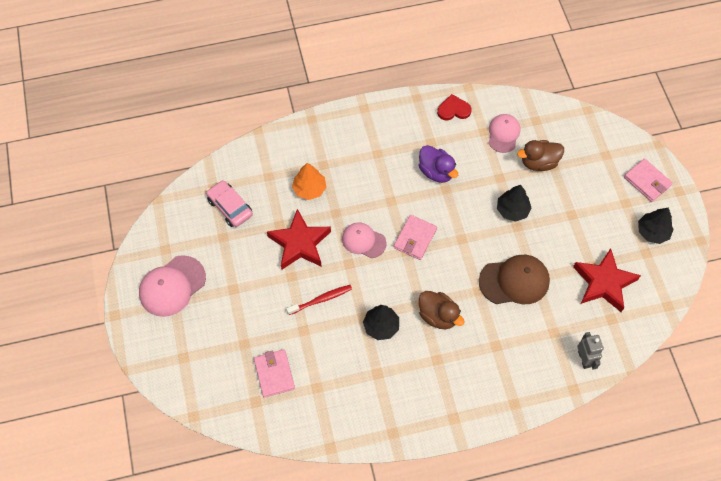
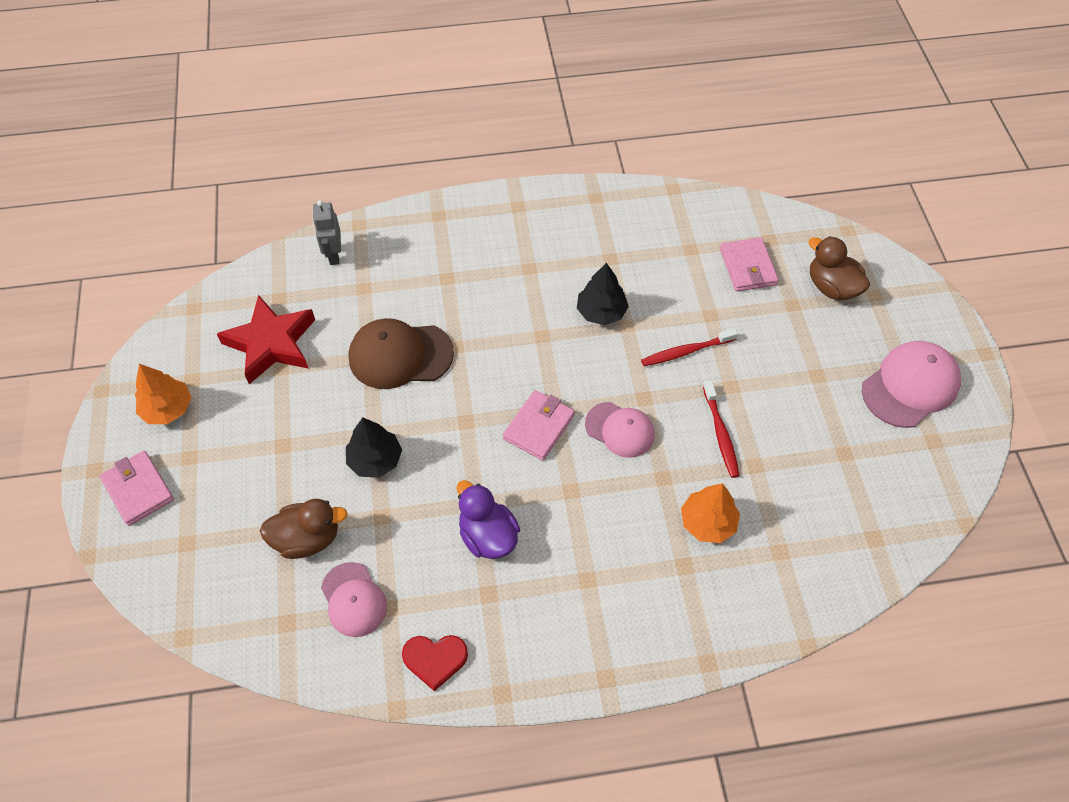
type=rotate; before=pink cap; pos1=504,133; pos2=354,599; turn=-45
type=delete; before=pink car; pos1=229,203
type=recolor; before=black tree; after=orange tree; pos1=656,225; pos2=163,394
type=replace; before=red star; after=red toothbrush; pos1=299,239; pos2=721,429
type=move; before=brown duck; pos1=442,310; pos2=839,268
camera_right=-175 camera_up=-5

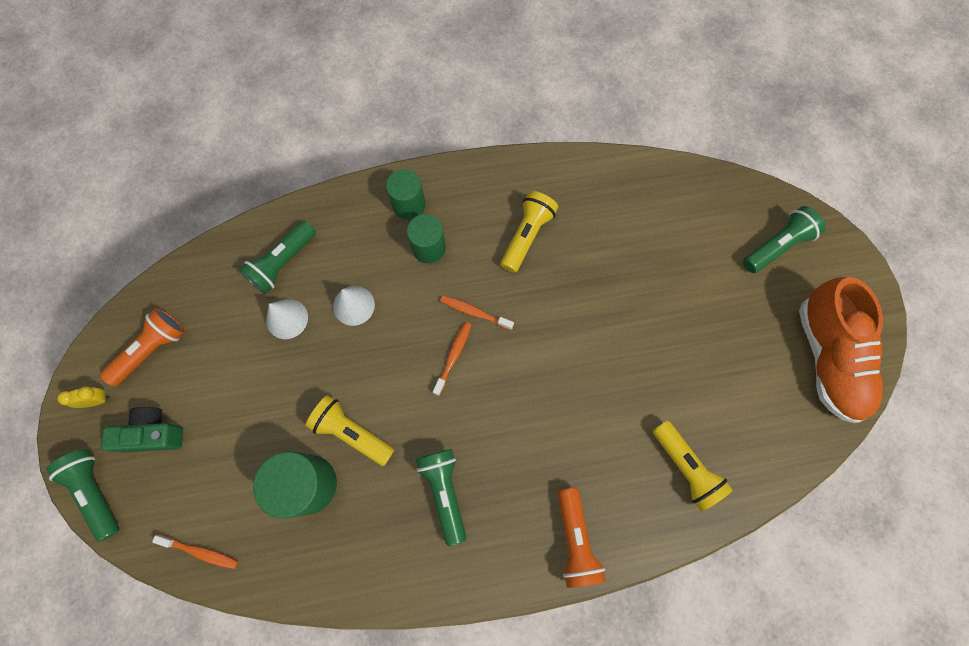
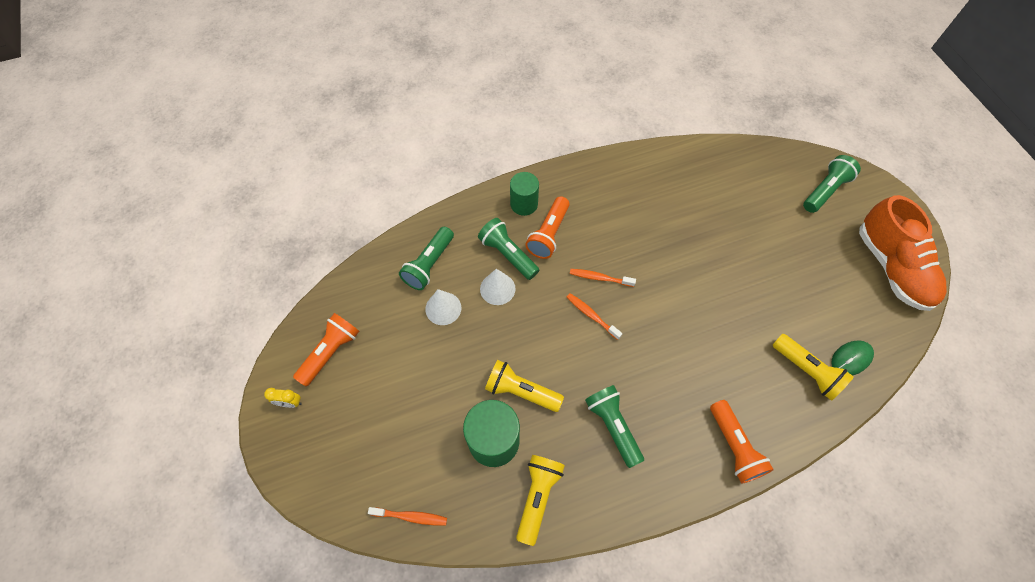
type=move; before=yellow flashlight; pos1=529,232; pos2=540,500
type=replace; before=green cylinder; after=orange flashlight; pos1=426,238; pos2=547,227
type=rotate; before=orange toothbrush; pos1=452,359; pos2=594,316; turn=-60
type=rotate; before=yellow clock; pos1=83,397; pos2=283,398; turn=-150
type=delete; before=green camera; pos1=142,429
type=move; before=green flashlight; pos1=82,495; pos2=508,249
type=insert; after=green mouse; pos2=852,357
camera_right=-10 camera_up=-10

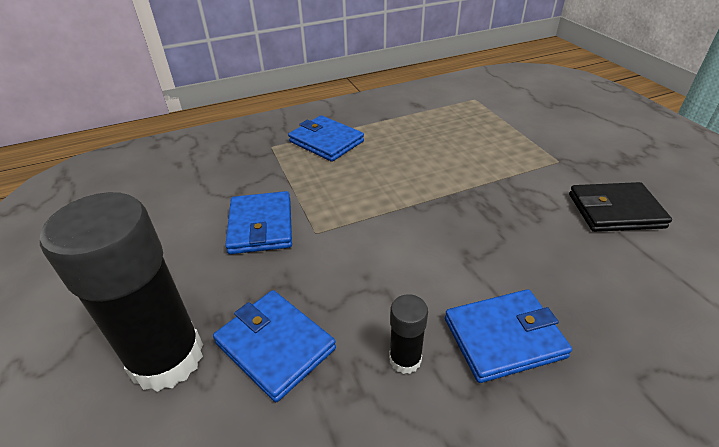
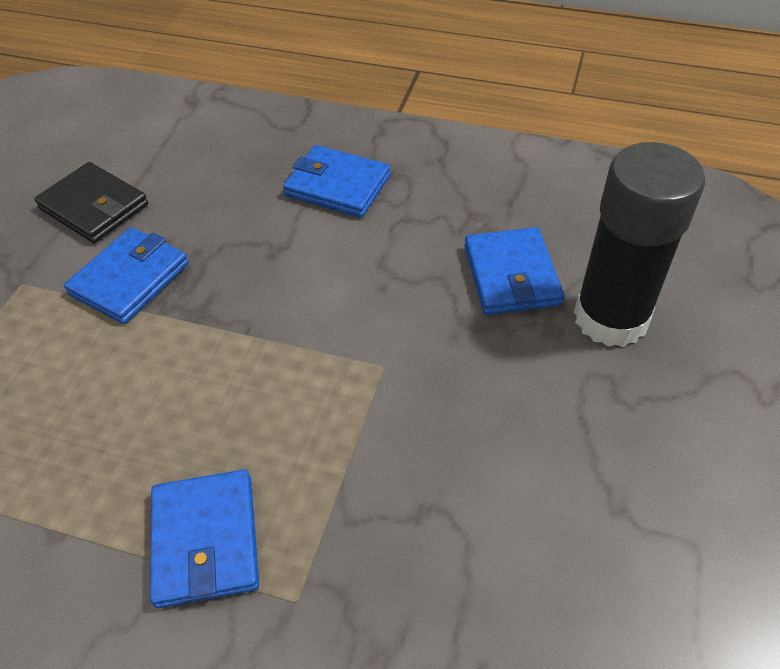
type=move; before=blue wallet; pos1=258,222; pos2=126,275
type=delete; before=black glue stick; pos1=408,334
camera_right=-140 camera_up=10

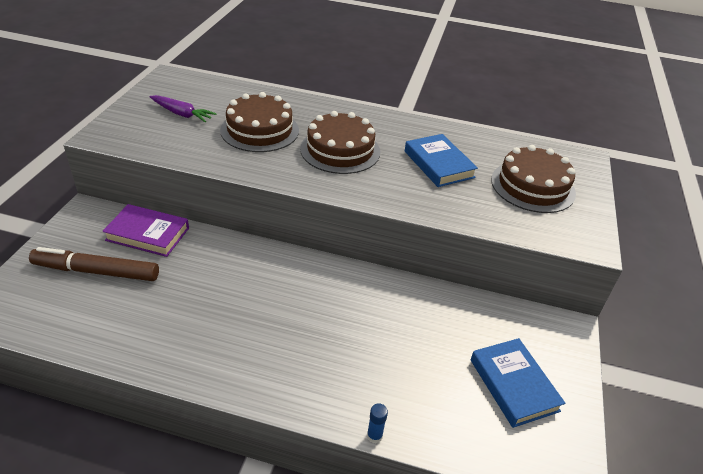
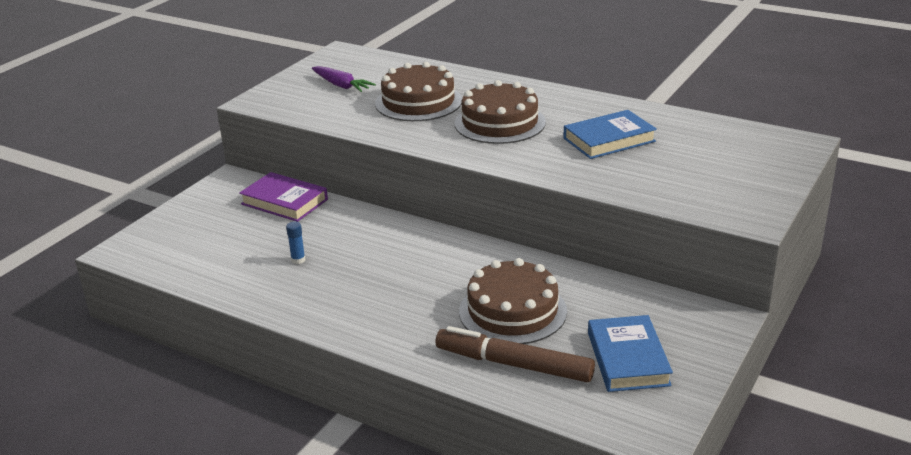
type=rotate; before=blue book; pos1=441,160; pos2=610,134; turn=75
type=move; before=brown cake; pos1=533,179; pos2=513,301
type=move; before=brown marker; pos1=94,264; pos2=515,354
type=move; before=blue glue stick; pos1=377,423; pos2=295,242
camera_right=20 camera_up=-10

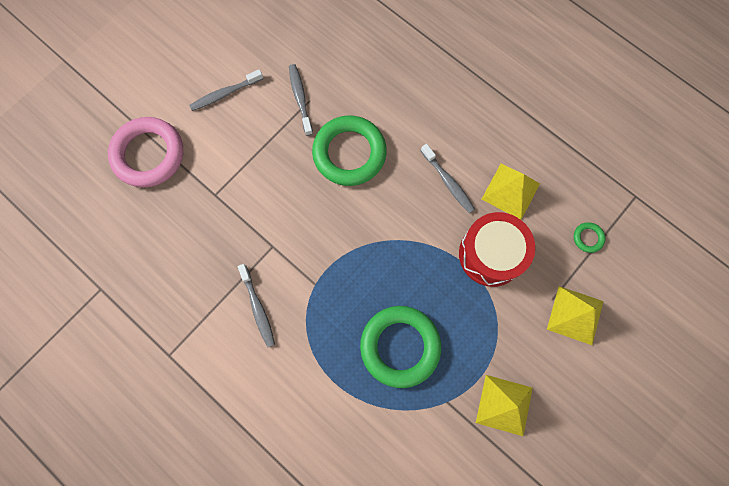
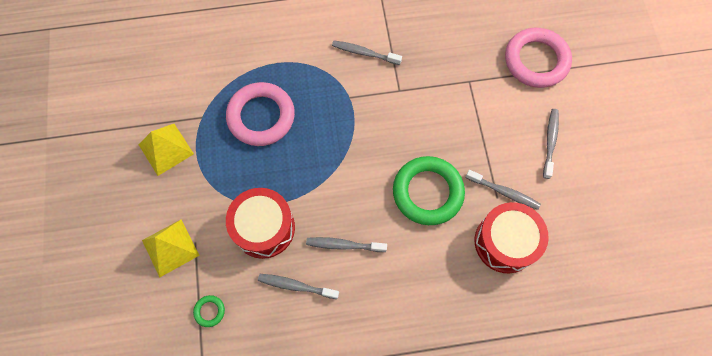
type=replace; before=yellow pyramid; after=grey toothbrush; pos1=511,192; pos2=298,286
type=recolor; before=green ring; after=pink ring; pos1=400,347; pos2=260,114
type=insert; after=red drum; pos2=512,237
camera_right=130 camera_up=-5

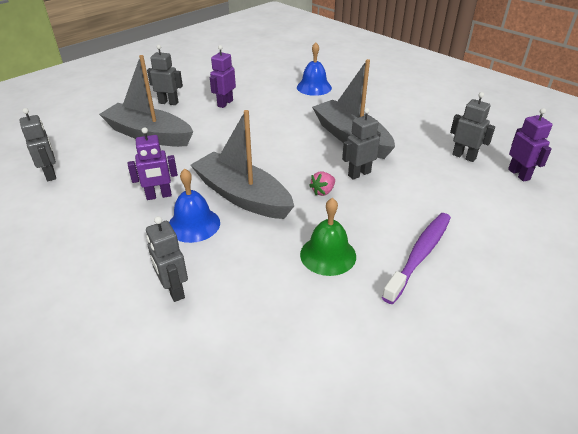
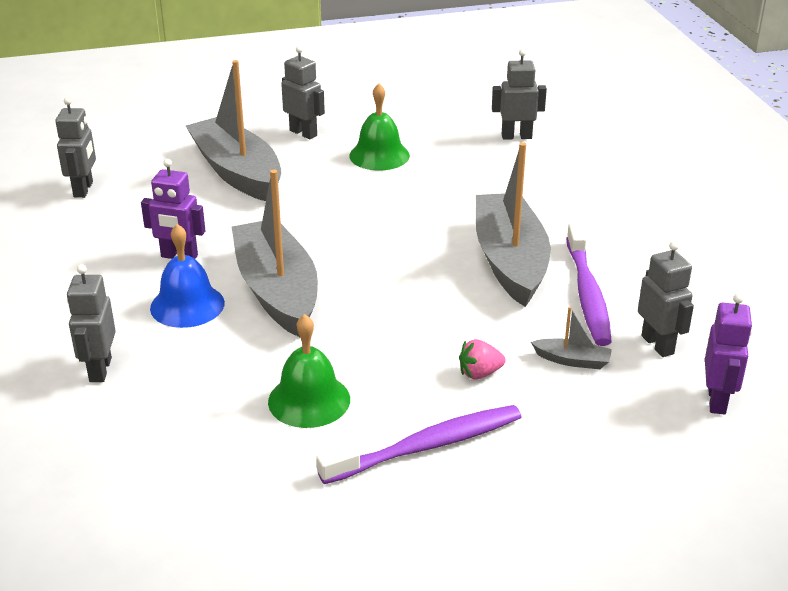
type=delete; before=blue bell; pos1=314,69
type=replace; before=purple robot; after=green bell; pos1=223,76; pos2=379,127
type=move; before=grey robot; pos1=361,144; pos2=519,94
type=move; before=pink strawberry; pos1=322,183; pos2=482,359
type=insert; after=purple toothbrush; pos2=589,284
type=insert; after=grey boat; pos2=571,338
camera_right=30 camera_up=-5

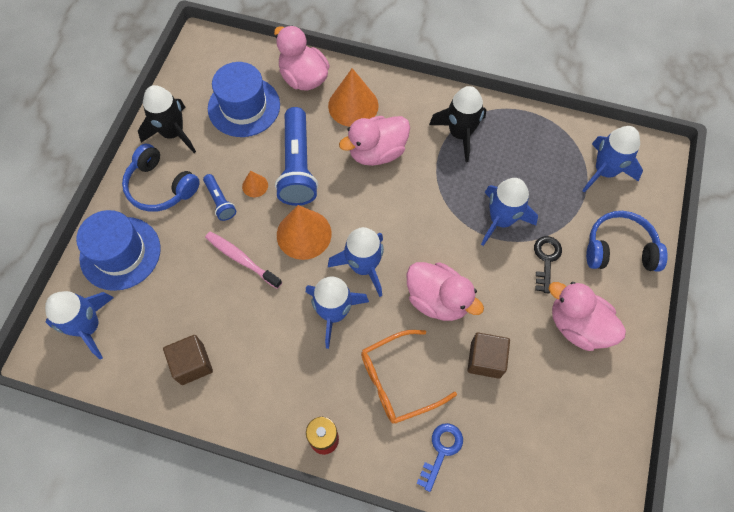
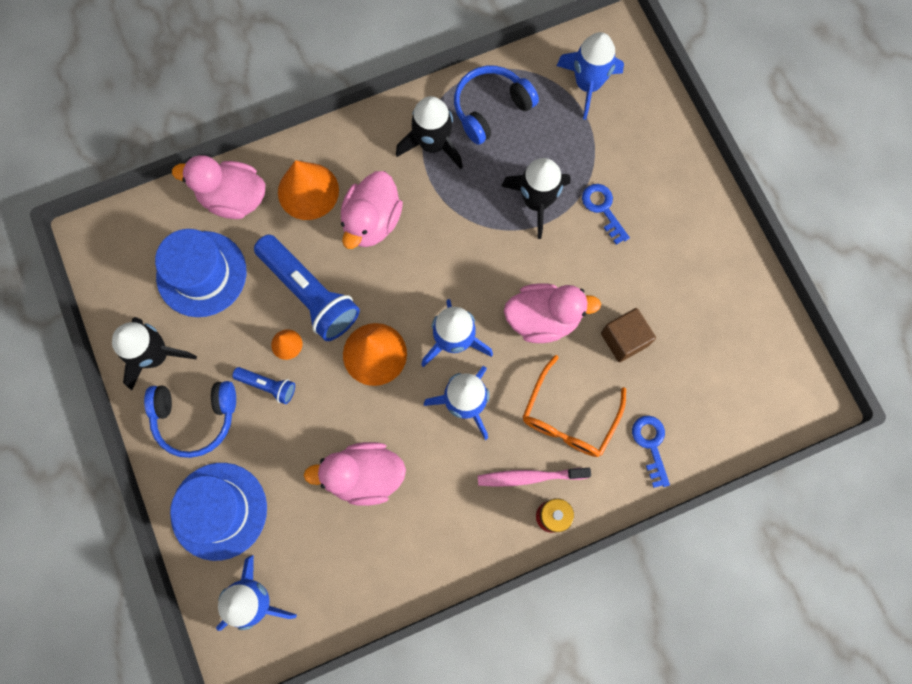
type=recolor; before=blue rocket; after=black rocket; pos1=509,212; pos2=536,198
type=move; before=blue headphones; pos1=627,241; pos2=496,105
type=move; before=pink toothbrush; pos1=243,260; pos2=534,477
type=recolor; before=black key; after=blue key; pos1=548,265; pos2=606,214
type=move; before=pink duck; pos1=587,316; pos2=355,474
type=delete; before=brown cube; pos1=188,360
camera_right=-40 camera_up=10

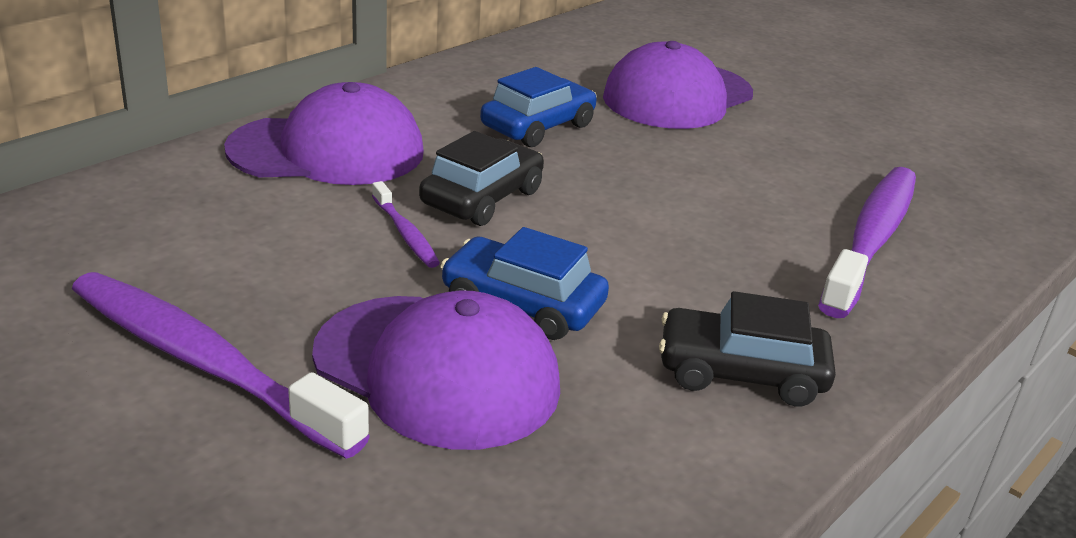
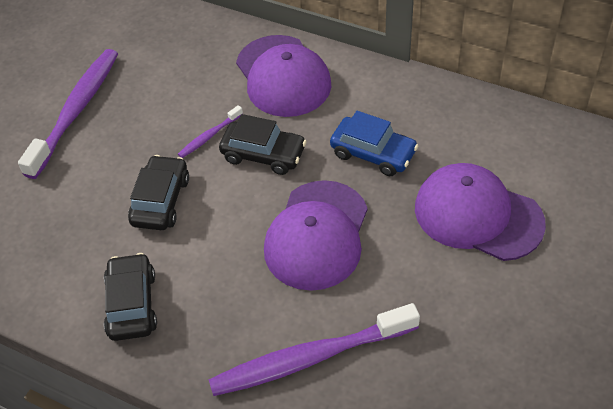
type=rotate; before=purple toothbrush; pos1=867,242; pos2=314,349; turn=150
type=recolor; before=blue car; after=black car; pos1=524,283; pos2=158,192
type=move; before=purple cap; pos1=436,370; pos2=316,235
camera_right=80 camera_up=20

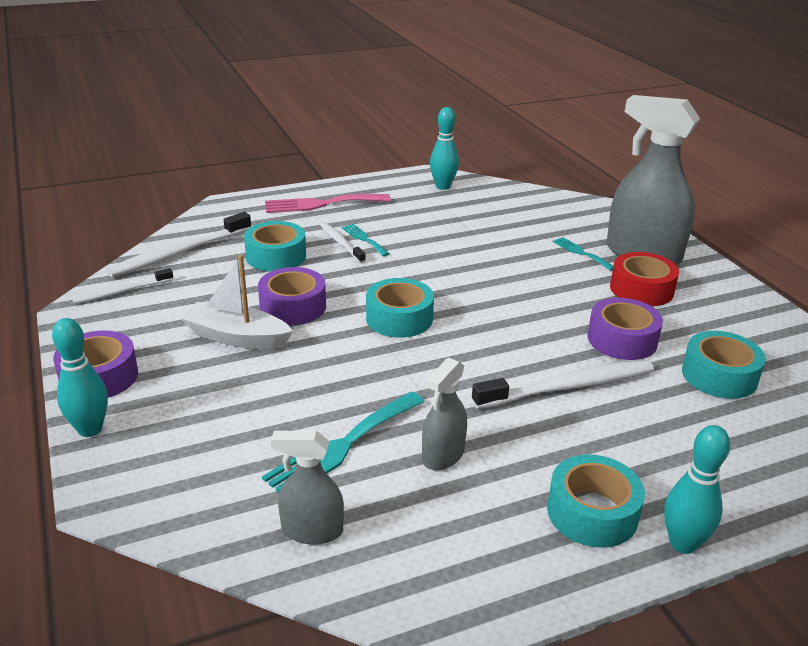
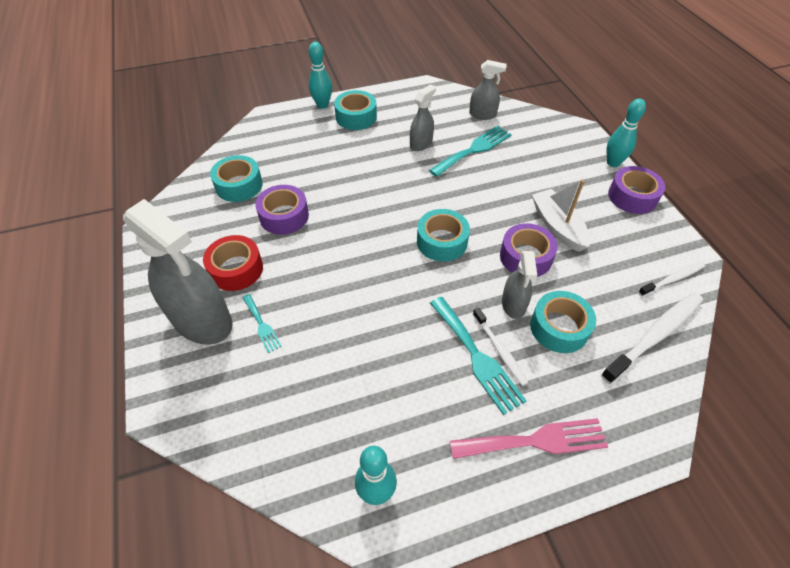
type=resize; before=turquoise fork; pos1=365,240; pos2=478,356; scale=1.81
type=rotate; before=white boat; pos1=237,302; pos2=561,216; turn=-135
type=delete; before=white toothbrush; pos1=563,384
type=insert; after=grey spray bottle; pos2=519,285
camera_right=-175 camera_up=20

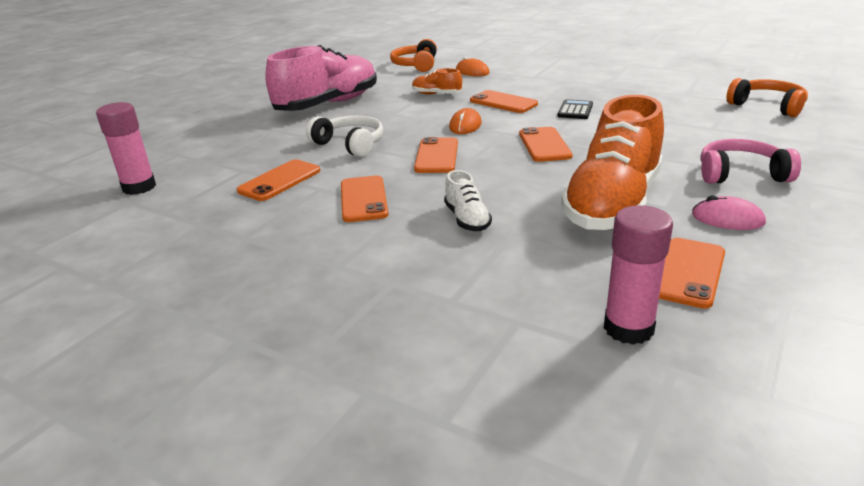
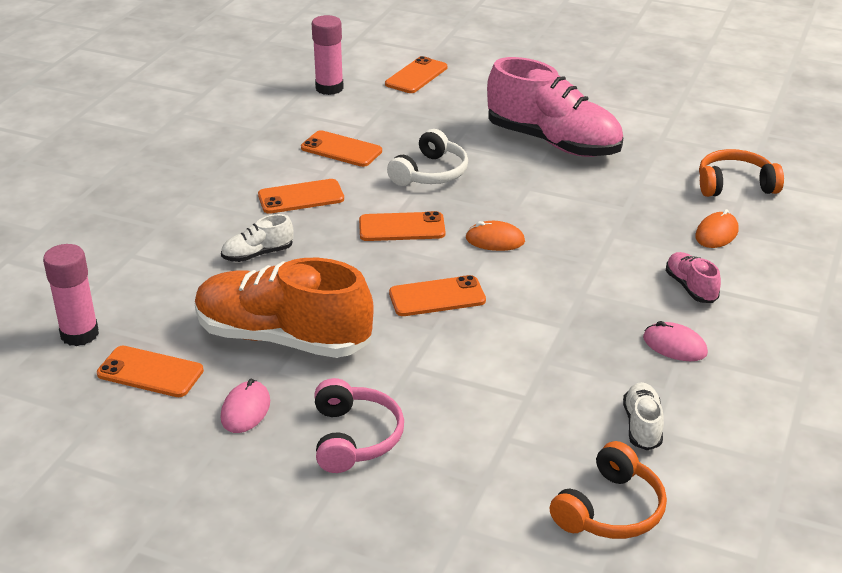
type=delete; before=orange shoe; pos1=437,81
type=move; before=orange phone; pos1=504,101; pos2=416,74
type=delete; before=black calculator; pos1=575,109
type=insert; after=pink shoe; pos2=693,277
type=insert; after=pink mouse; pos2=675,341
type=insert; after=white shoe; pos2=643,416
camera_right=80 camera_up=5

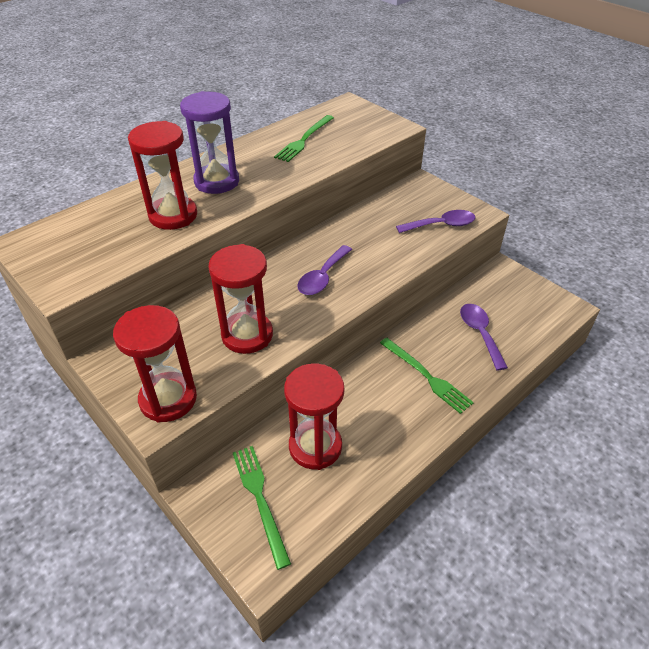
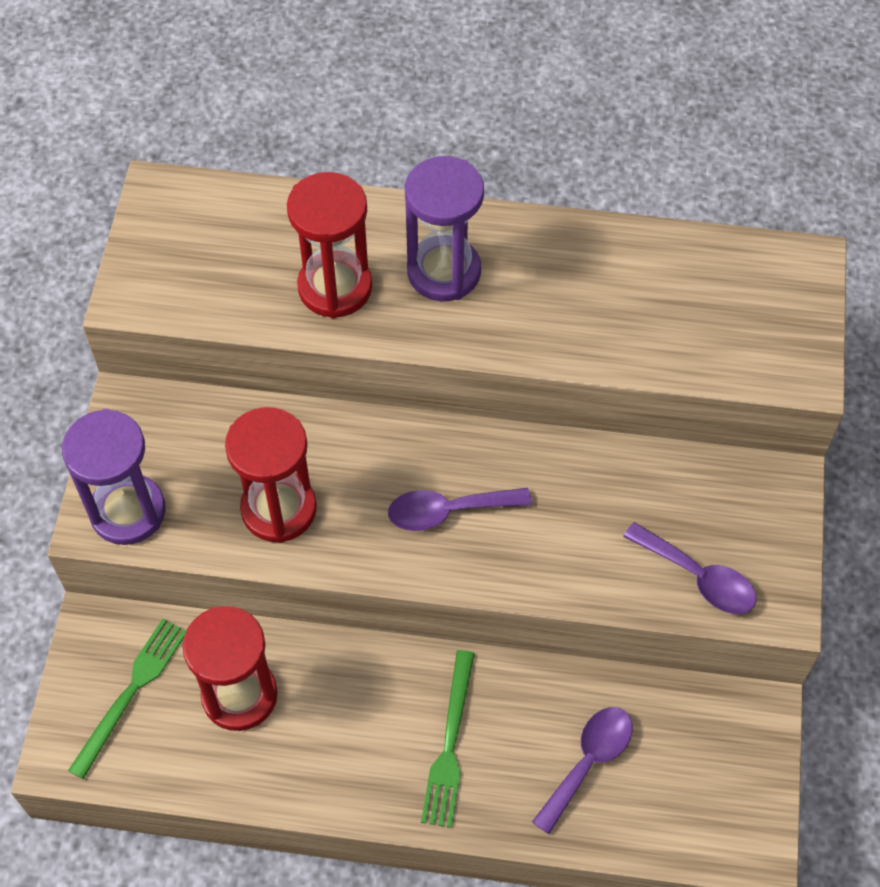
type=delete; before=green fork; pos1=304,138
type=recolor; before=red hourglass; after=purple hourglass; pos1=155,364; pos2=114,477
camera_right=50 camera_up=15

